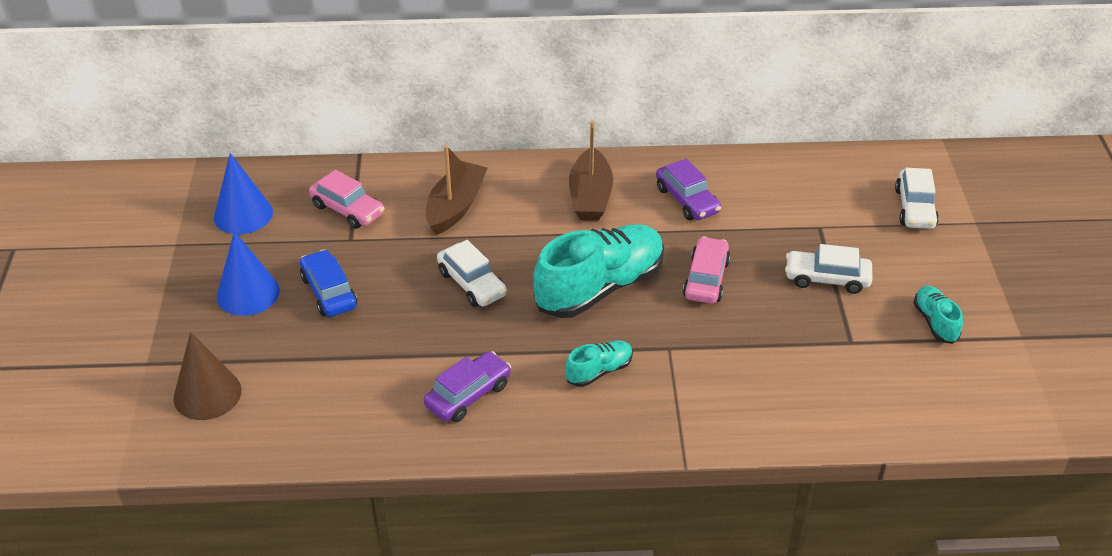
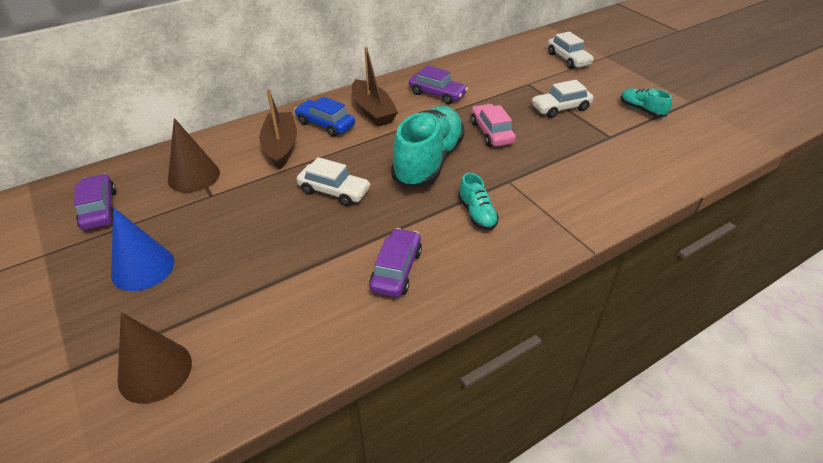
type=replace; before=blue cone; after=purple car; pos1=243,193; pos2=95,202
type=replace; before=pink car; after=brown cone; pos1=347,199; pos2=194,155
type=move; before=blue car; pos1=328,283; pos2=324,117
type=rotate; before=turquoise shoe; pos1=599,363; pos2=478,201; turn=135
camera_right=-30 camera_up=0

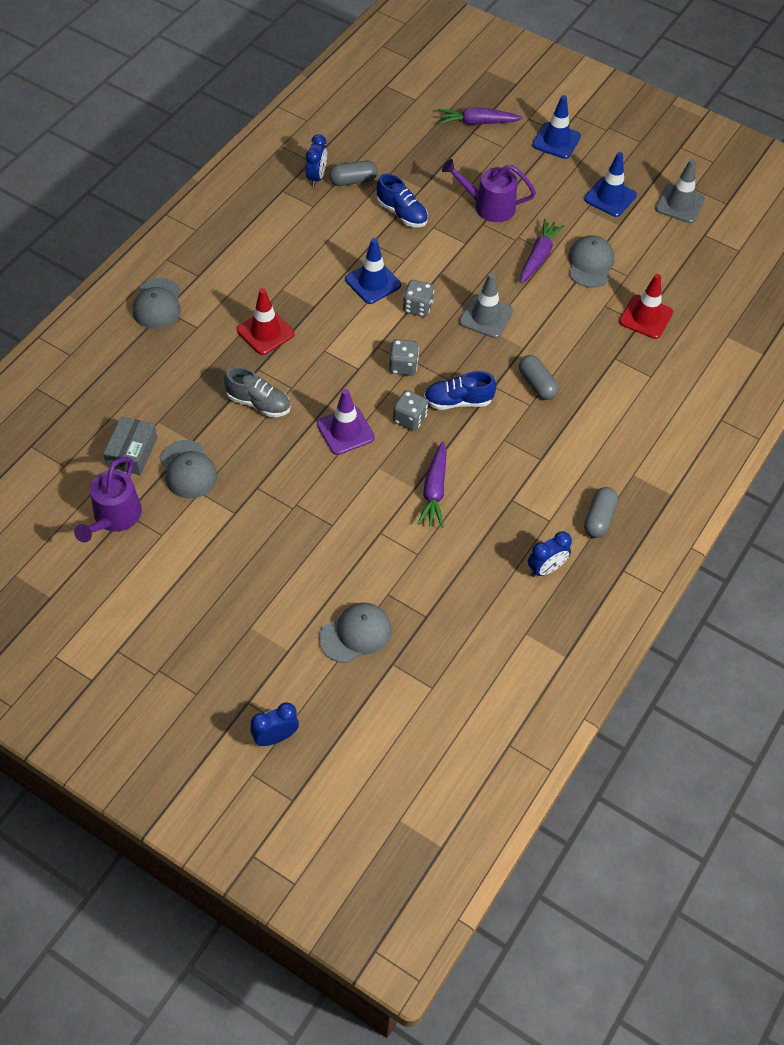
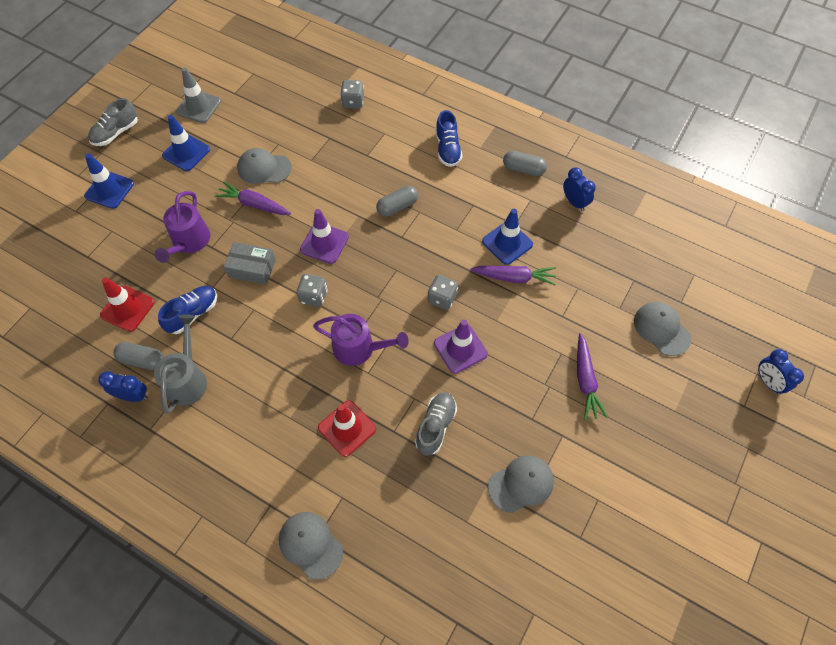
type=move; before=purple carrot; pos1=480,116; pos2=592,376
type=rotate; before=grey capsule; pos1=353,173; pos2=138,356; turn=-60
type=move; before=blue traffic cone; pos1=373,271; pos2=507,237
type=recolor; before=grey traffic cone; after=purple traffic cone; pos1=486,305; pos2=324,236
type=move; before=red traffic cone; pos1=646,306; pos2=127,304
type=rotate; before=grey cap; pos1=157,303; pos2=311,546; turn=-135
type=move; before=grey dice; pos1=404,357; pos2=352,94
type=move; before=blue shoe; pos1=460,390; pos2=448,138
type=move; before=grey box; pos1=130,445; pos2=250,263
type=move; before=purple watering can; pos1=108,499; pos2=361,340
type=insert; after=grey shoe; pos2=113,122
type=insert; after=grey watering can; pos2=180,364
camera_right=-90 camera_up=5

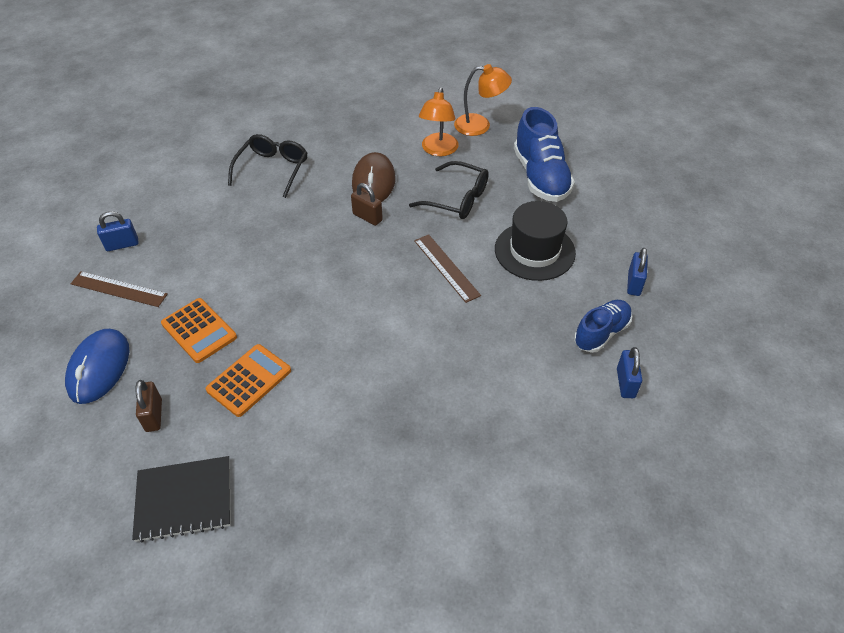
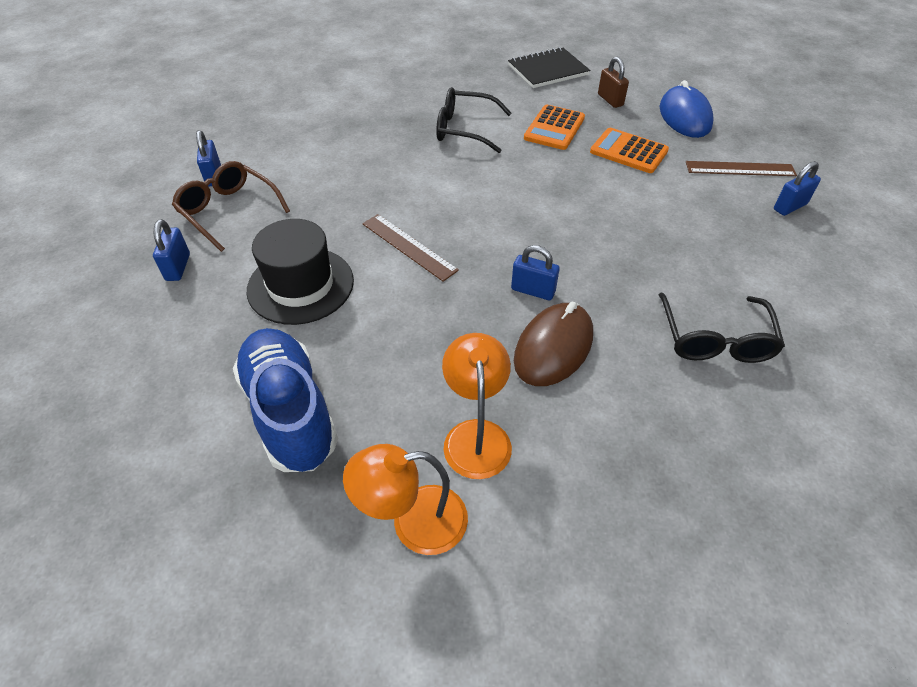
type=rotate; before=brown mouse; pos1=373,177; pos2=553,344; turn=45
type=move; before=black glasses; pos1=449,190; pos2=474,120
type=recolor; before=brown padlock; after=blue padlock; pos1=367,204; pos2=535,272
type=replace; before=blue shoe; after=brown glasses; pos1=603,326; pos2=231,206
camera_right=165 camera_up=0

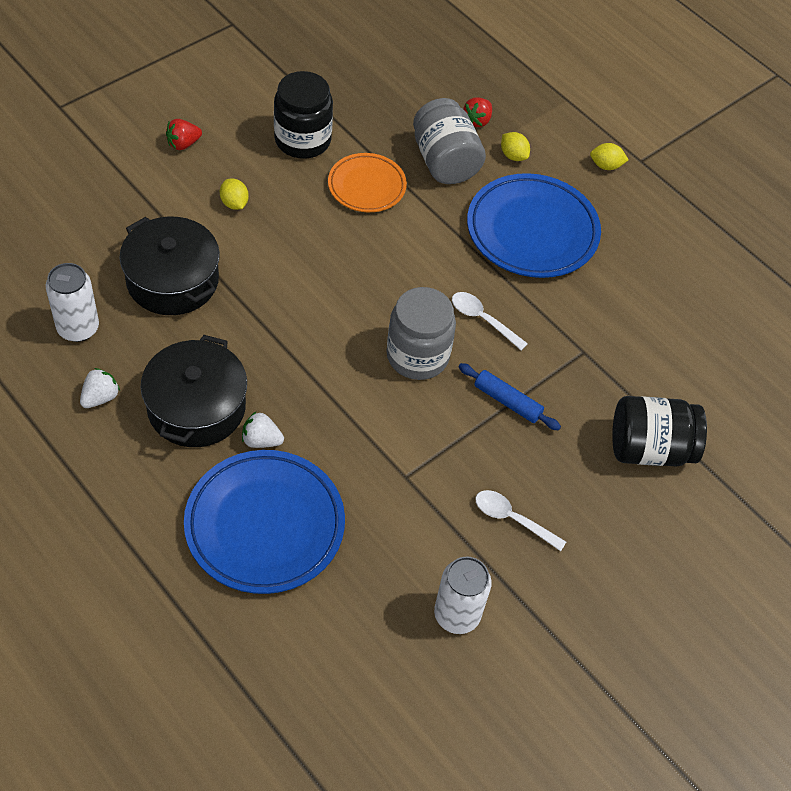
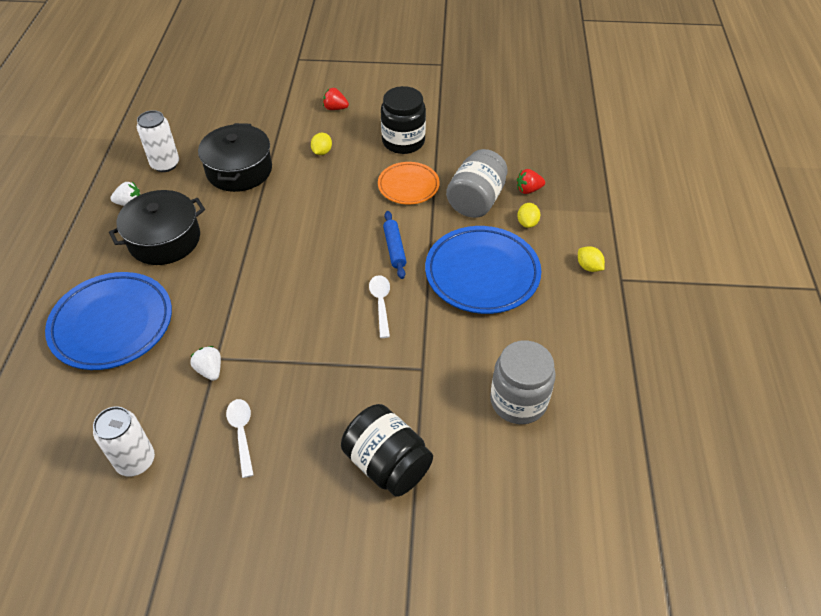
type=move; before=grey jar; pos1=421,333; pos2=523,382
type=move; before=blue rolling pin; pos1=509,397; pos2=394,245
type=move; before=white strawberry; pos1=263,430; pos2=205,363
camera_right=50 camera_up=-5

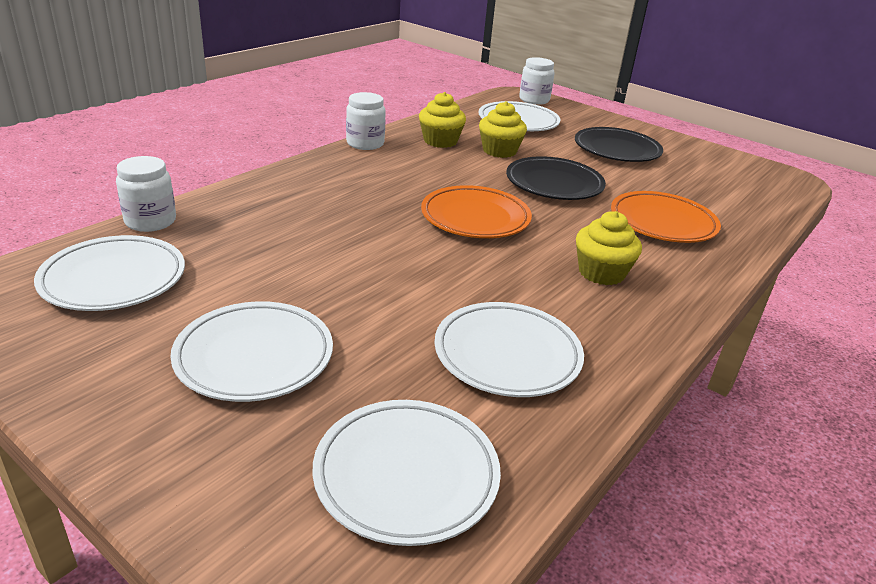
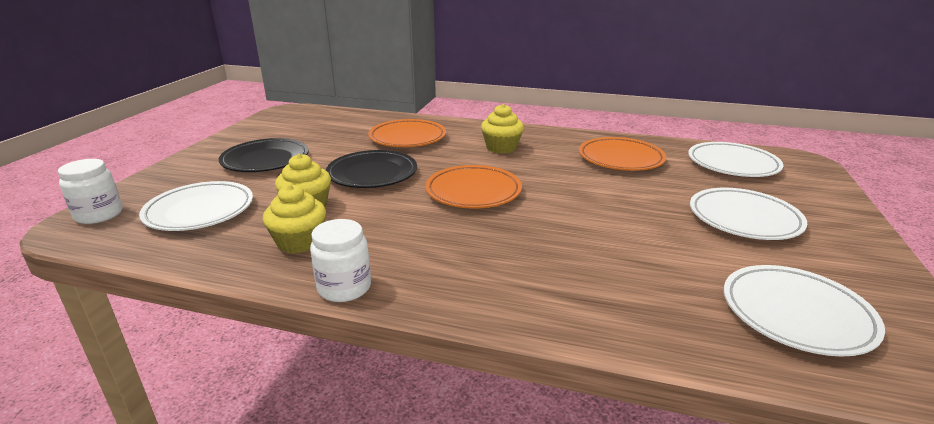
type=delete; before=white jar; pos1=146,194
type=recolor; before=white plate; after=orange plate; pos1=509,349; pos2=622,154
camera_right=-110 camera_up=-5

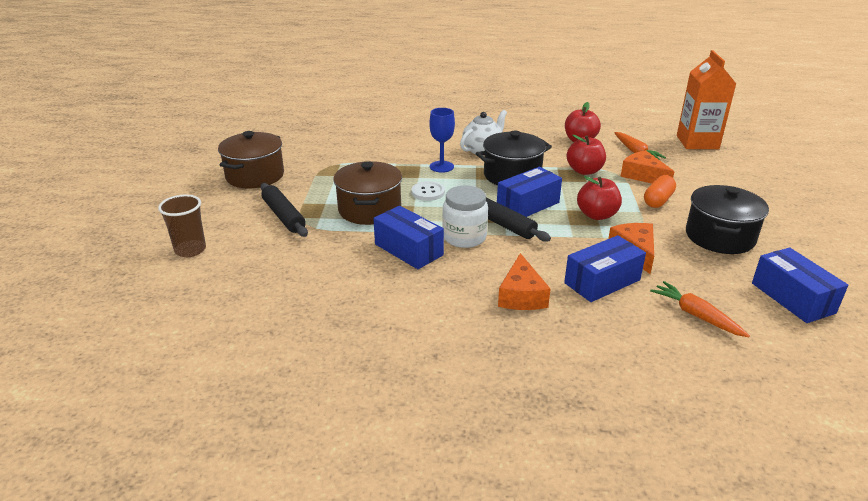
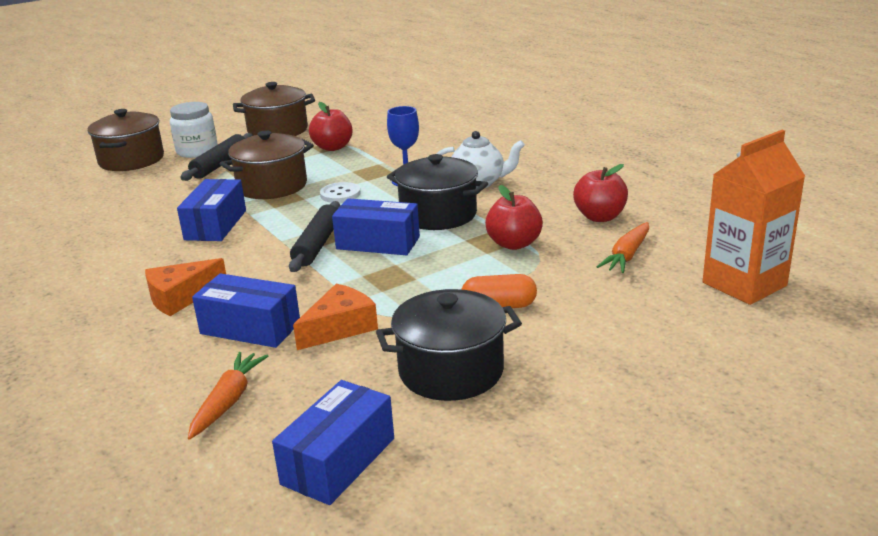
type=delete; before=orange cheese; pos1=647,167
type=move; before=red apple; pos1=599,198; pos2=331,126
type=move; before=white jar; pos1=465,217; pos2=194,130
type=replace; before=brown cup; after=brown pot; pos1=182,226; pos2=125,140
camera_right=55 camera_up=-5

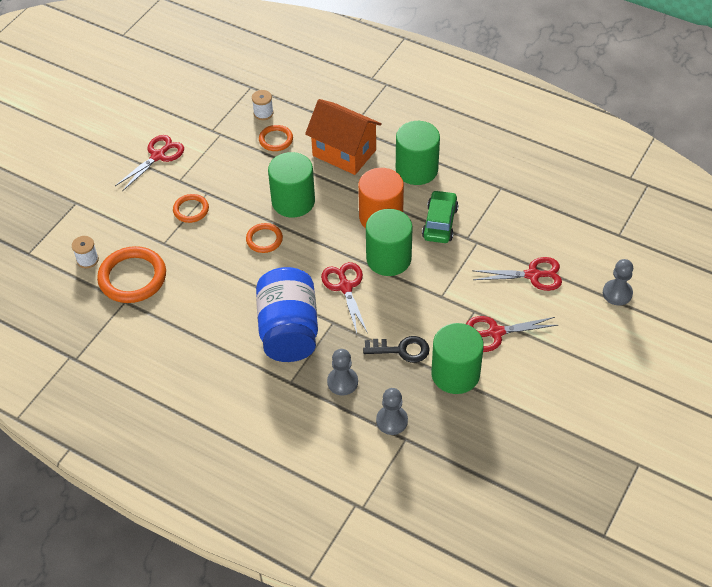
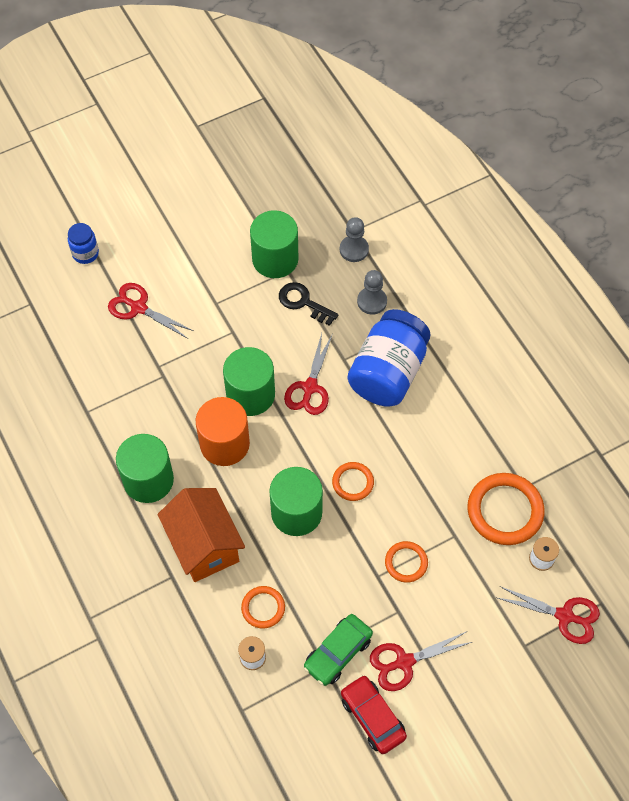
type=move; before=green car; pos1=440,216; pos2=338,650
type=replace; before=grey pawn; after=blue jar; pos1=618,282; pos2=83,243
type=move; before=red scissors; pos1=512,334; pos2=549,615
type=insert; after=red car; pos2=374,714
camera_right=-150 camera_up=10

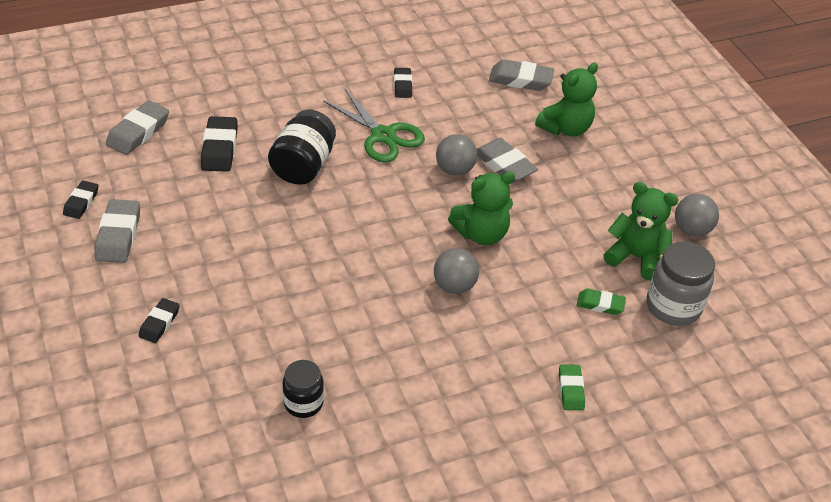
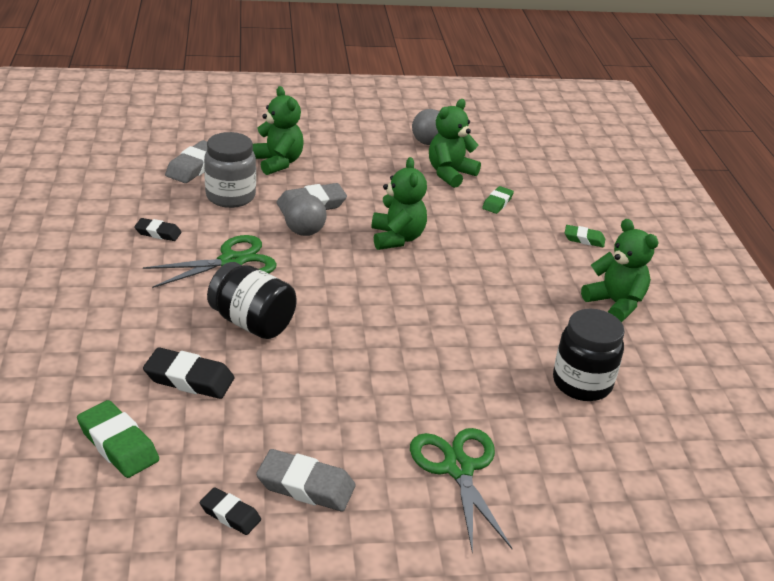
type=recolor; before=grey eraser; after=green eraser; pos1=137,128; pos2=118,439
type=move; before=grey jar; pos1=681,283; pos2=230,170
type=delete; before=grey ball; pos1=456,271
type=replace; before=black eraser; after=green scissors; pos1=159,320; pos2=461,490
type=resize; before=black jar; pos1=303,389; pos2=589,355; scale=1.57
type=insert; after=green teddy bear; pos2=620,271
camera_right=-75 camera_up=-10

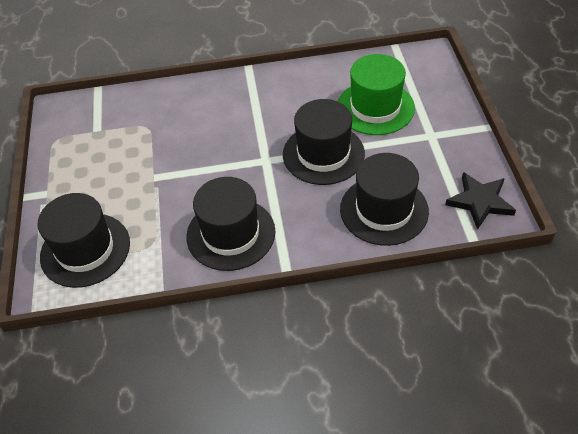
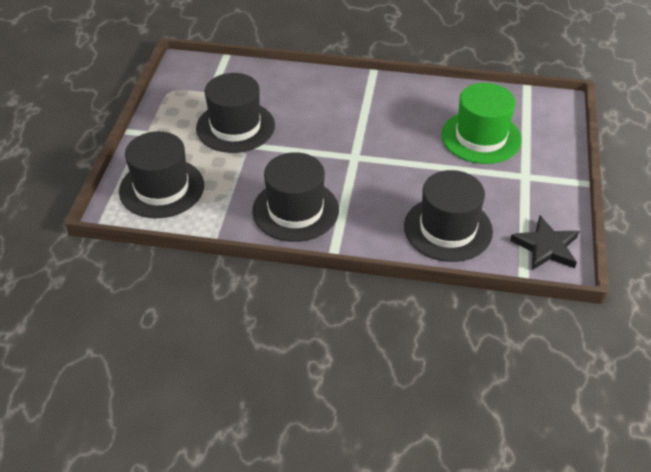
type=move; before=black hat; pos1=324,142; pos2=235,113
camera_right=15 camera_up=-5

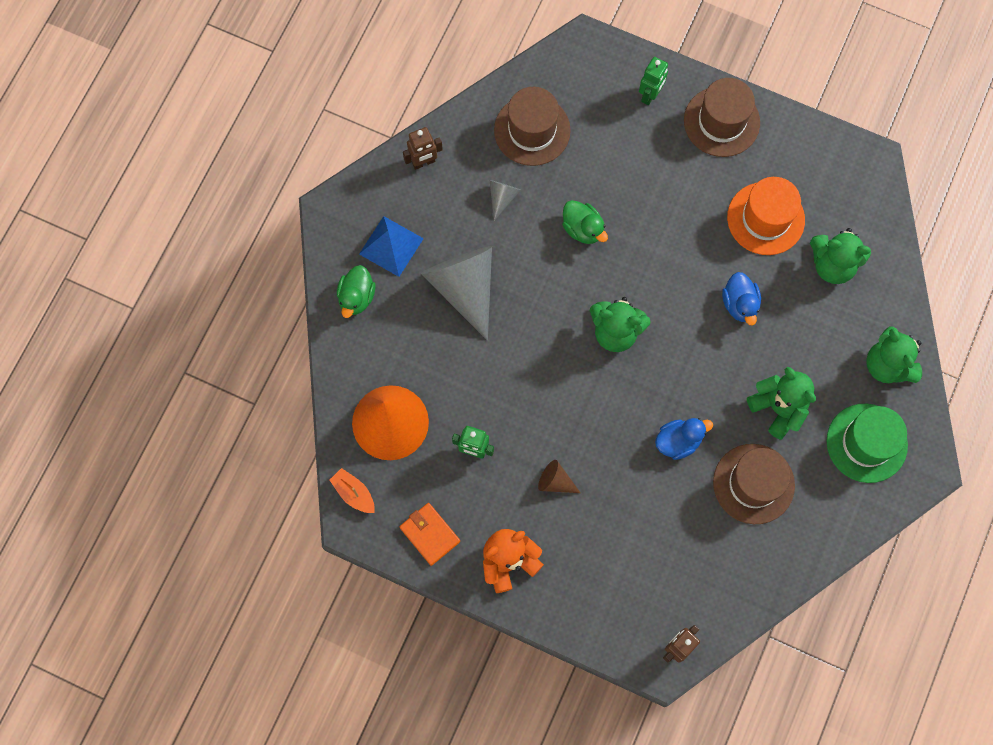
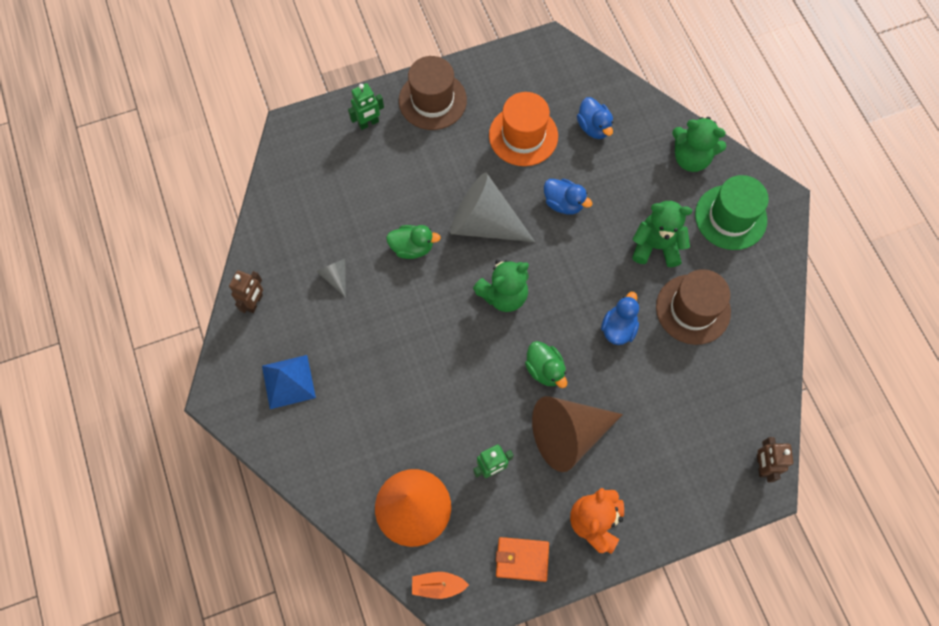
type=rotate; before=green robot; pos1=653,81; pos2=366,106; turn=75
type=delete; before=brown hat; pos1=532,126
type=replace; before=green teddy bear; after=blue duck; pos1=840,256; pos2=595,118
type=move; before=grey cone; pos1=456,293; pos2=492,207
type=move; before=green duck; pos1=356,291; pos2=546,364
type=resize; before=brown cone; pos1=559,476; pos2=577,434; scale=2.23
camera_right=-45 camera_up=-5

